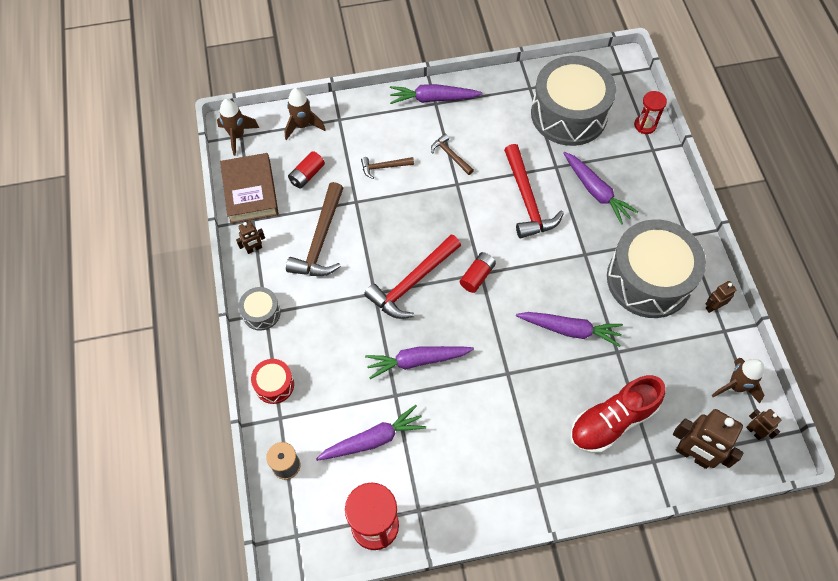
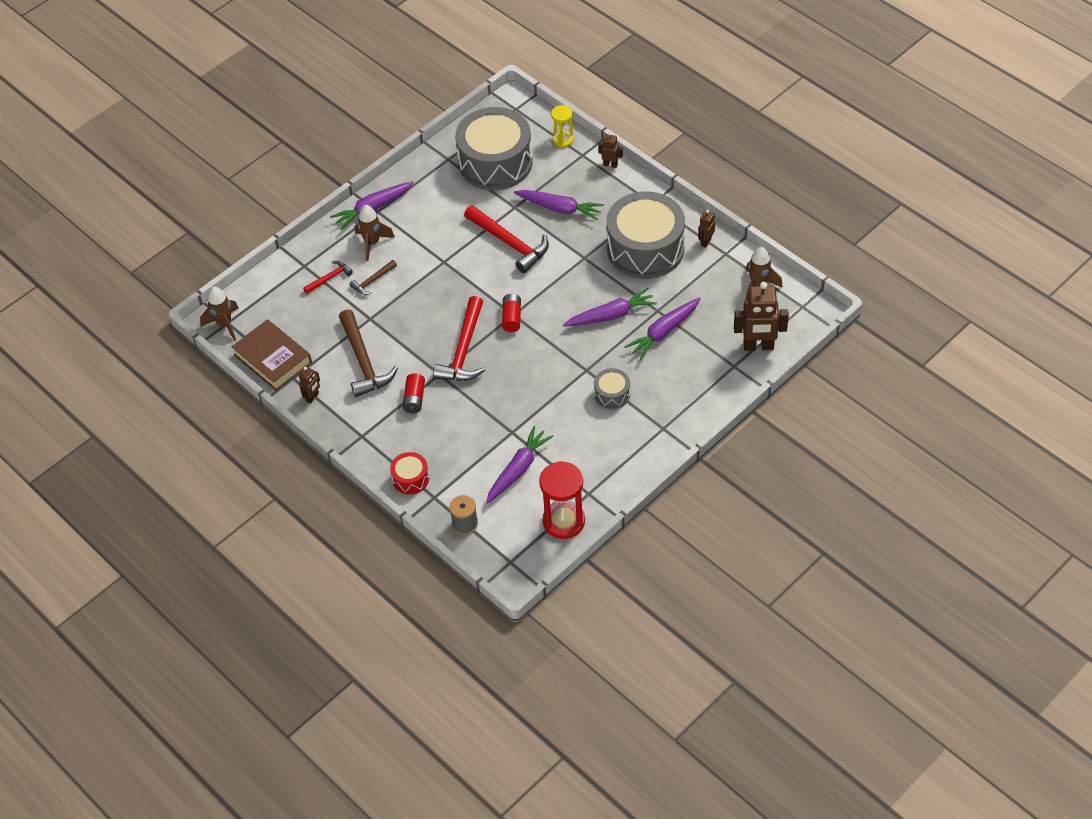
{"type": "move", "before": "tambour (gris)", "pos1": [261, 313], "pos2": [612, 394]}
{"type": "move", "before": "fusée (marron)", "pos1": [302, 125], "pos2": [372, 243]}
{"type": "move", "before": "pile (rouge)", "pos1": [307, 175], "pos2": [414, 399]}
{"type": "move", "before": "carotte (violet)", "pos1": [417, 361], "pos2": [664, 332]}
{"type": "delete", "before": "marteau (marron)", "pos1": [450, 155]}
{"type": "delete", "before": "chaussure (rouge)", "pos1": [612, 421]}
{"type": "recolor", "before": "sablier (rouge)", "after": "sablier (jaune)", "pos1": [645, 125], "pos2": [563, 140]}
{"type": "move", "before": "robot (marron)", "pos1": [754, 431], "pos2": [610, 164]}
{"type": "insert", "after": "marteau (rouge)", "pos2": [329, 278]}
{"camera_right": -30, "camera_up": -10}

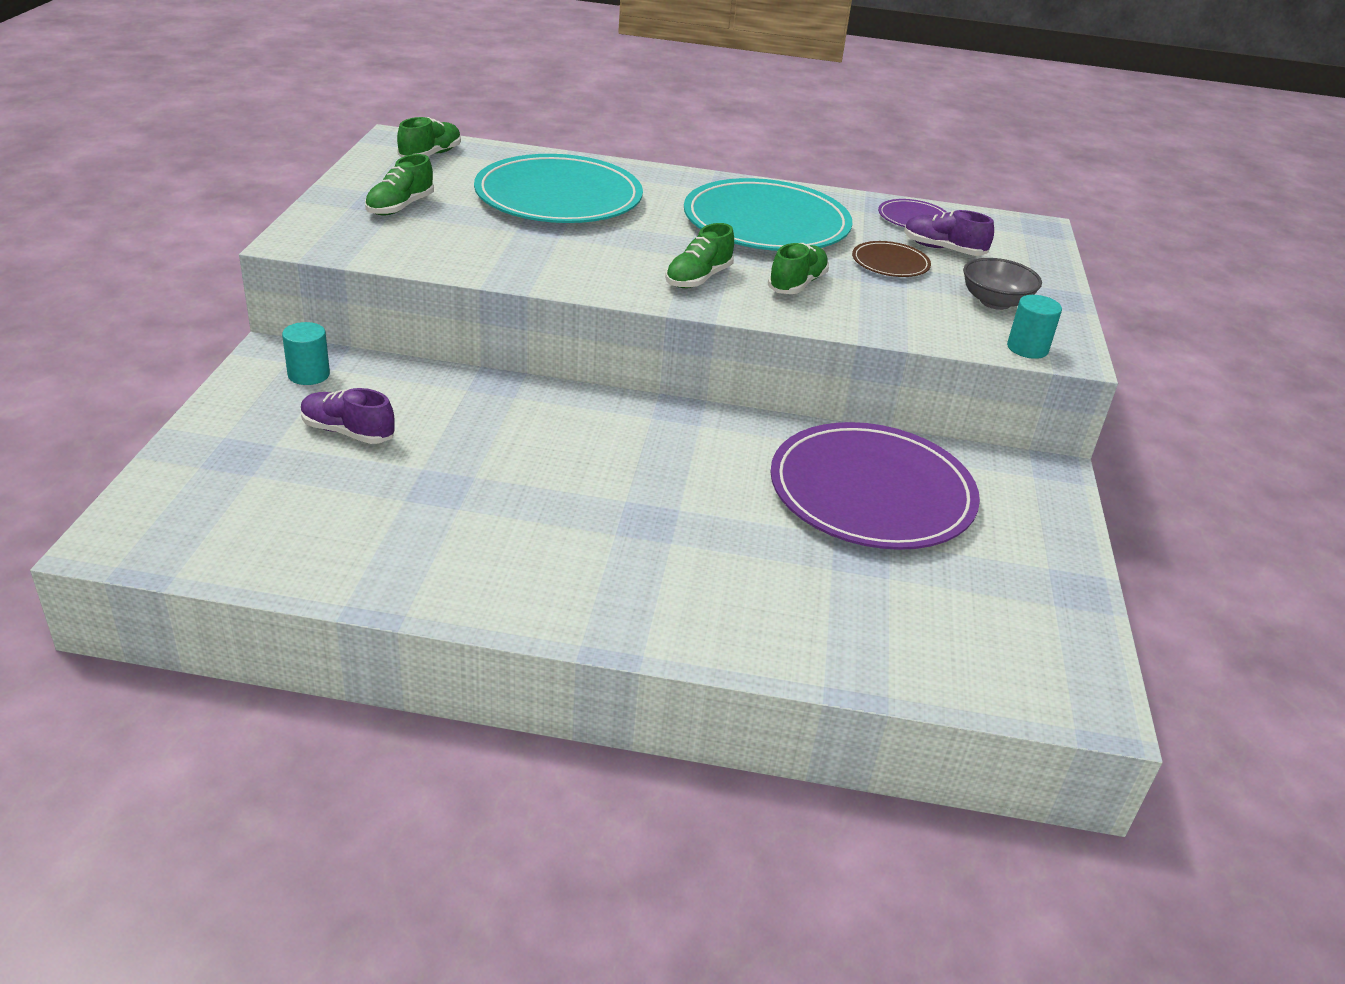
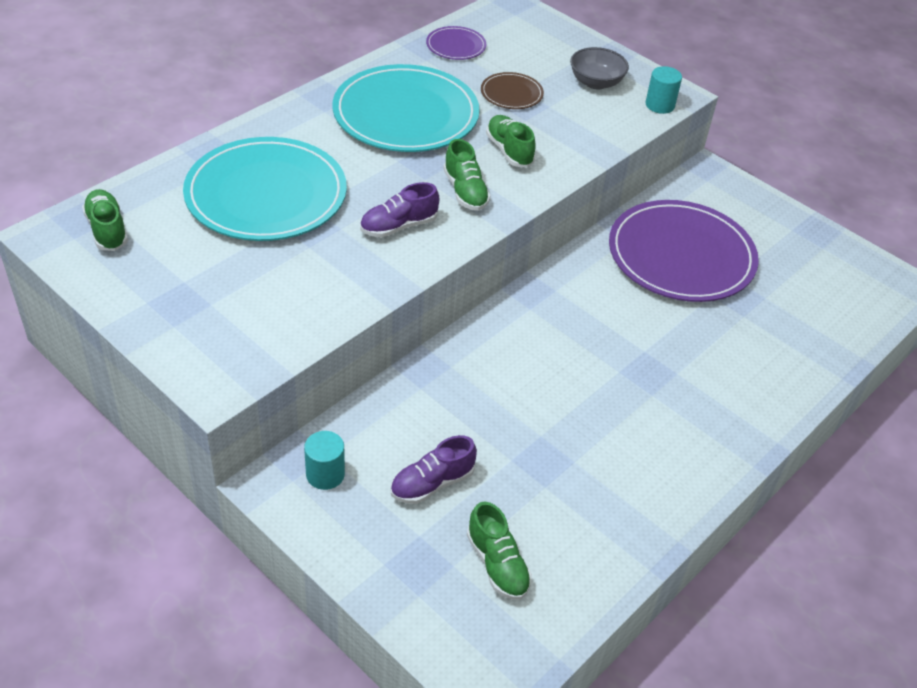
{"type": "move", "before": "chaussure (vert)", "pos1": [400, 207], "pos2": [497, 564]}
{"type": "move", "before": "chaussure (violet)", "pos1": [943, 249], "pos2": [398, 226]}
{"camera_right": -55, "camera_up": 10}

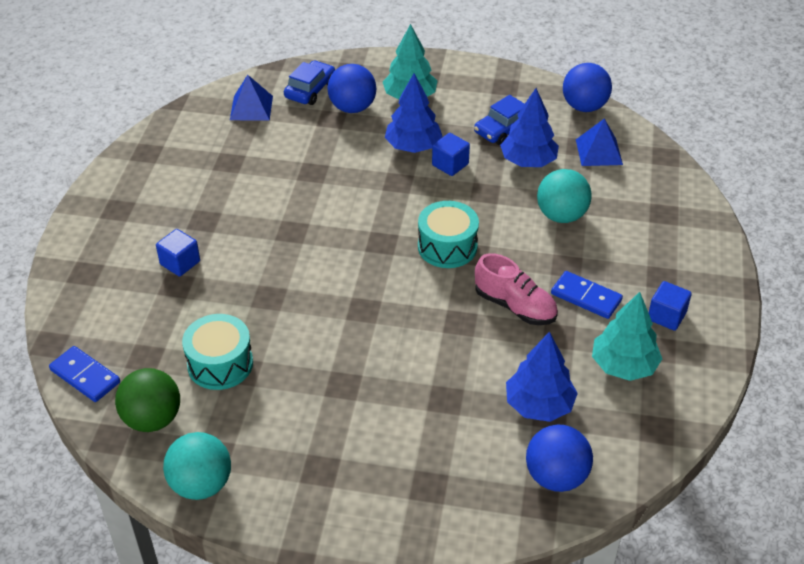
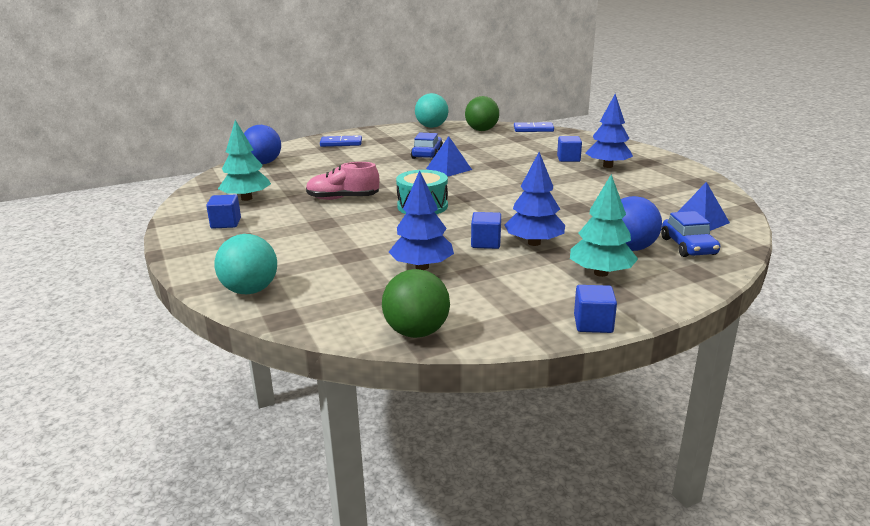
{"type": "delete", "before": "tambour (turquoise)", "pos1": [220, 364]}
{"type": "move", "before": "voiture (bleu)", "pos1": [503, 129], "pos2": [427, 154]}
{"type": "move", "before": "arbre (bleu)", "pos1": [539, 405], "pos2": [607, 166]}
{"type": "move", "before": "balle (turquoise)", "pos1": [561, 215], "pos2": [250, 290]}
{"type": "move", "before": "domino (bleu)", "pos1": [586, 297], "pos2": [341, 143]}
{"type": "recolor", "before": "balle (bleu)", "after": "balle (vert)", "pos1": [584, 107], "pos2": [416, 332]}
{"type": "move", "before": "pyramide (bleu)", "pos1": [599, 152], "pos2": [449, 169]}
{"type": "insert", "after": "cube (bleu)", "pos2": [593, 324]}
{"camera_right": 145, "camera_up": -20}

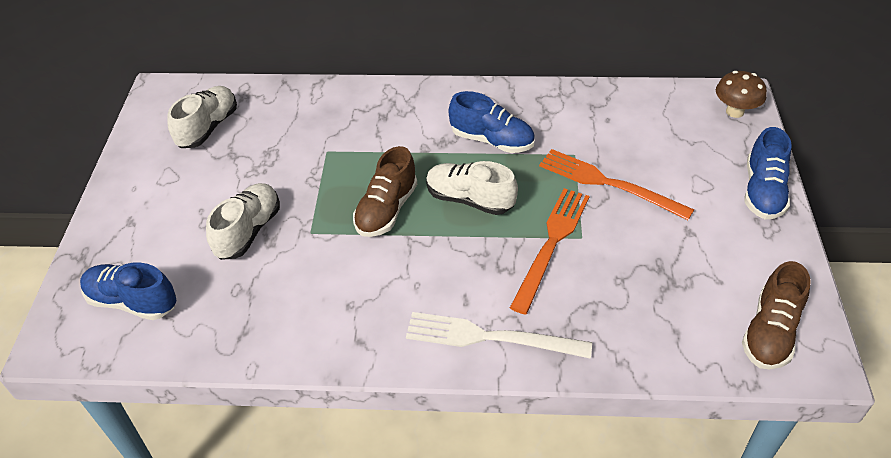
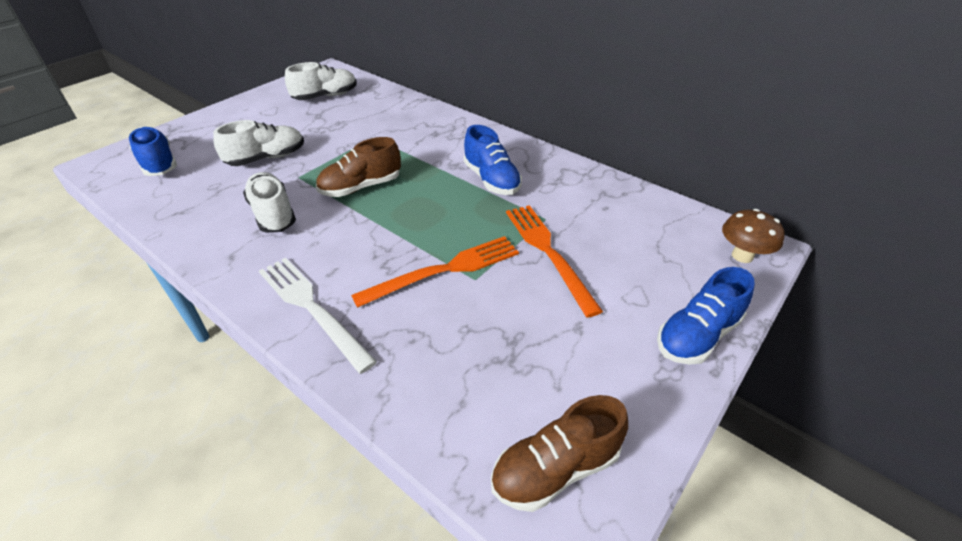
{"type": "move", "before": "chaussure (blanc)", "pos1": [469, 199], "pos2": [273, 214]}
{"camera_right": 35, "camera_up": -5}

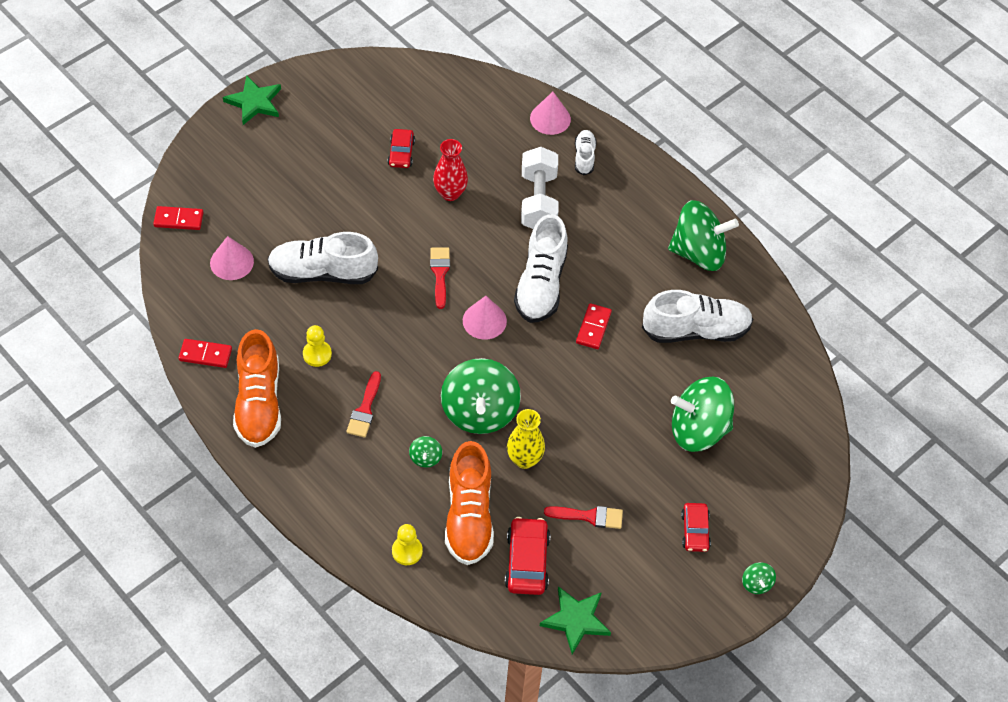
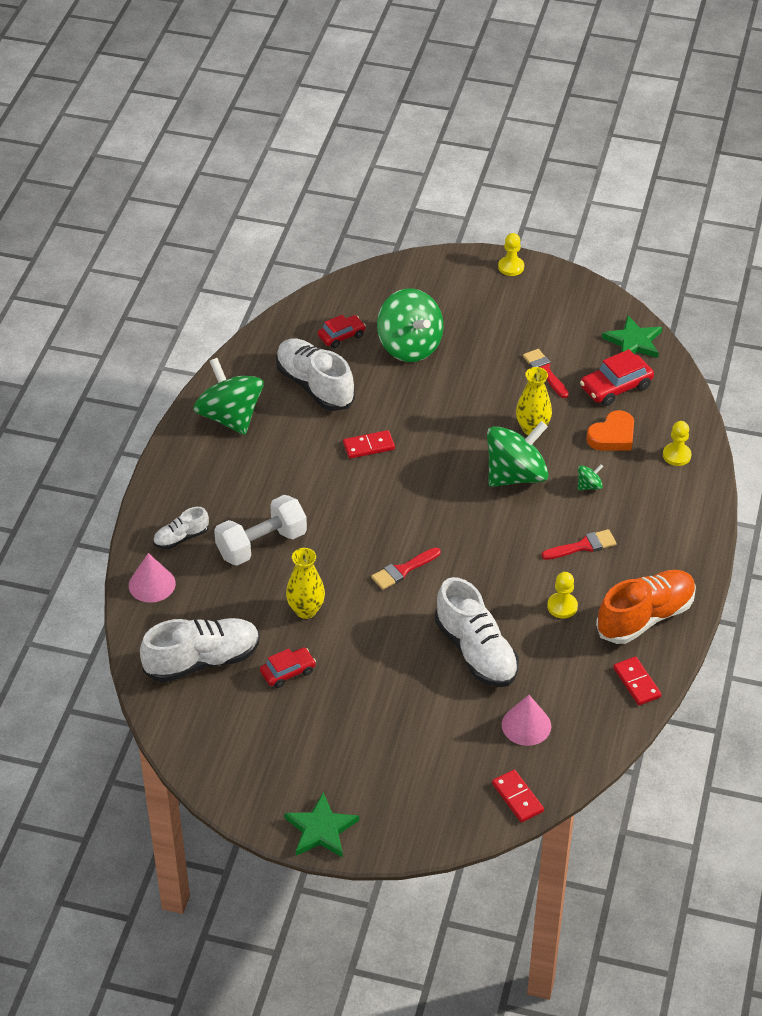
{"type": "recolor", "before": "vase (rouge)", "after": "vase (jaune)", "pos1": [450, 193], "pos2": [306, 610]}
{"type": "replace", "before": "chaussure (orange)", "after": "cœur (orange)", "pos1": [469, 516], "pos2": [612, 436]}
{"type": "delete", "before": "cône (rose)", "pos1": [484, 320]}
{"type": "move", "before": "chaussure (blanc)", "pos1": [541, 284], "pos2": [202, 661]}
{"type": "move", "before": "voiture (rouge)", "pos1": [695, 531], "pos2": [341, 336]}
{"type": "replace", "before": "toupie (vert)", "after": "pion (jaune)", "pos1": [756, 583], "pos2": [511, 267]}
{"camera_right": -120, "camera_up": -10}

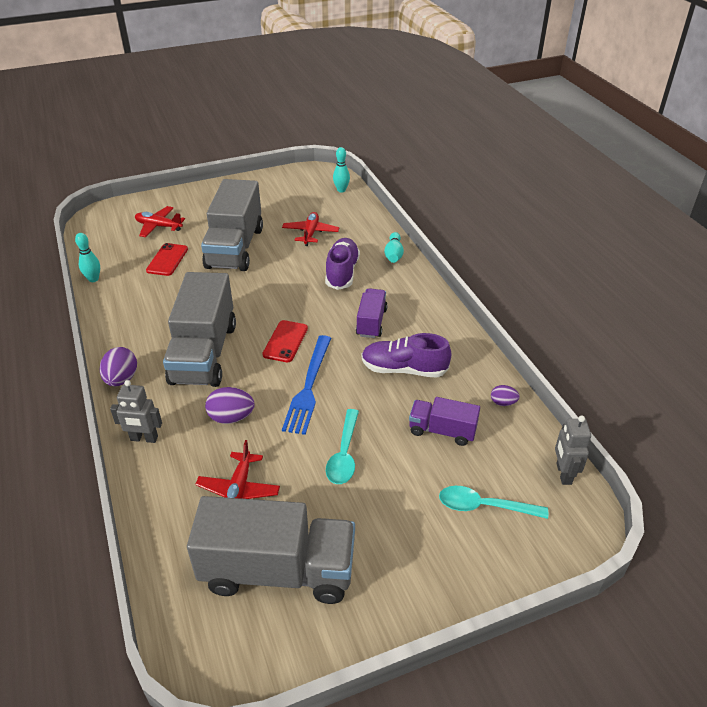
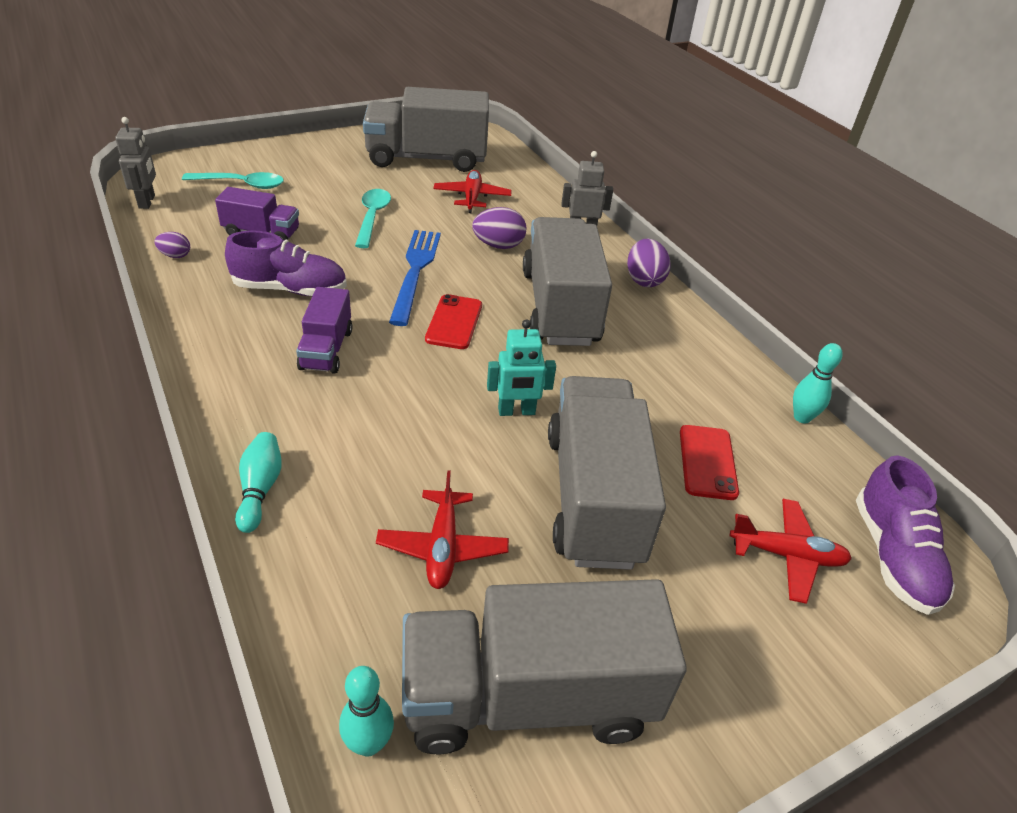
{"type": "move", "before": "chaussure (violet)", "pos1": [342, 272], "pos2": [893, 556]}
{"type": "insert", "after": "camion (gris)", "pos2": [528, 697]}
{"type": "insert", "after": "robot (turquoise)", "pos2": [516, 411]}
{"camera_right": 170, "camera_up": 0}

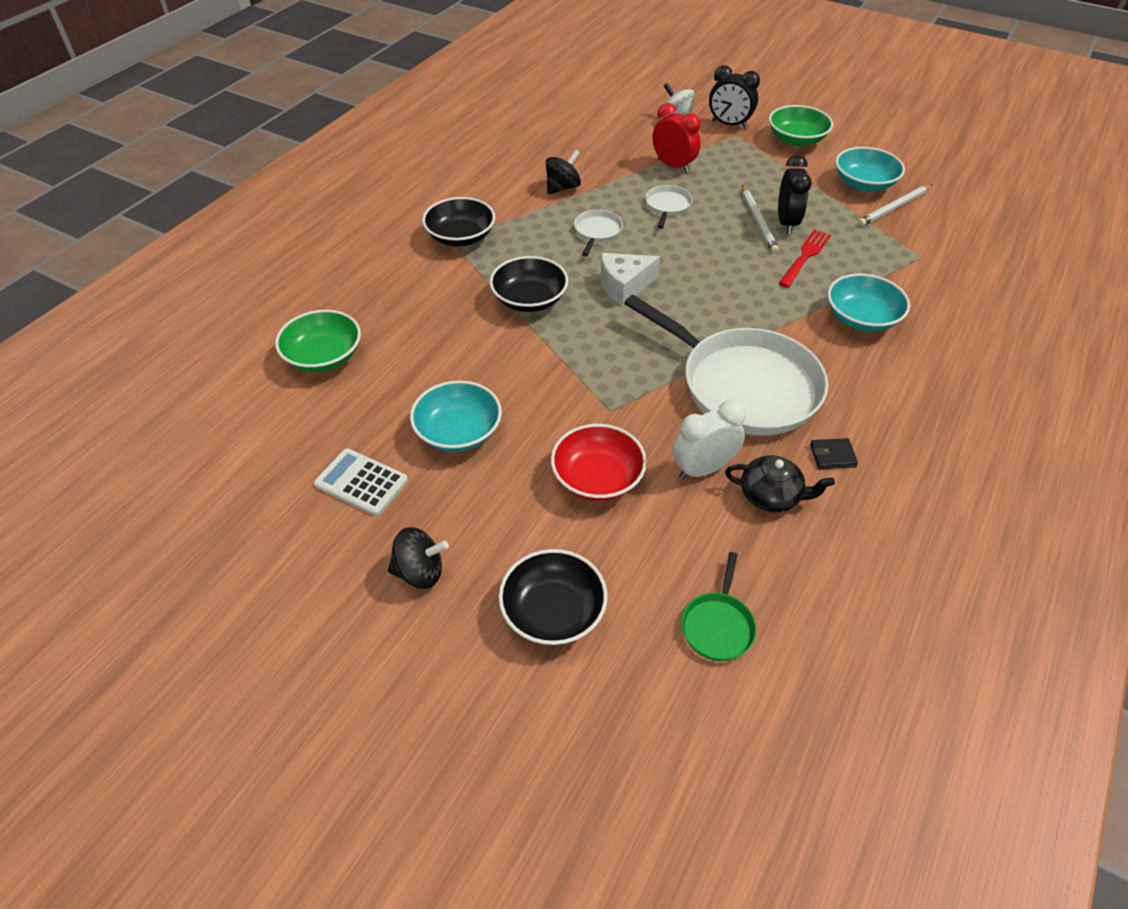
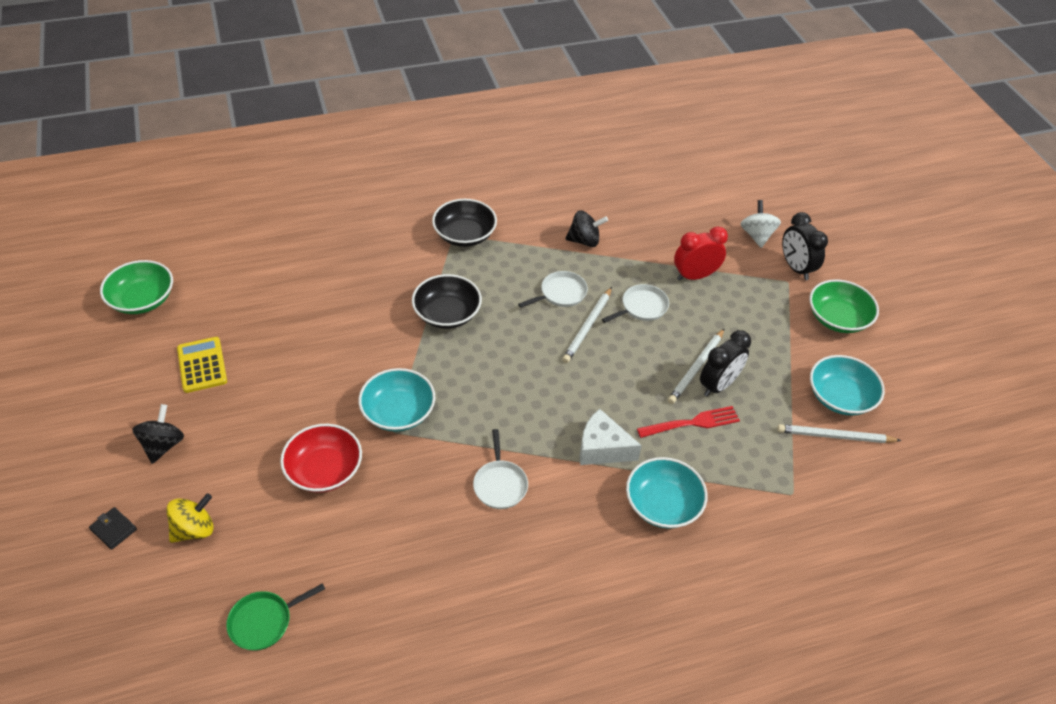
{"type": "move", "before": "bol (vert)", "pos1": [323, 356], "pos2": [142, 299]}
{"type": "recolor", "before": "calculatrice (blanc)", "after": "calculatrice (jaune)", "pos1": [361, 482], "pos2": [202, 365]}
{"type": "rotate", "before": "toupie (noir)", "pos1": [420, 572], "pos2": [163, 445], "turn": -120}
{"type": "move", "before": "bol (turquoise)", "pos1": [458, 432], "pos2": [398, 412]}
{"type": "replace", "before": "bol (noir)", "after": "toupie (jaune)", "pos1": [553, 611], "pos2": [194, 529]}
{"type": "move", "before": "fromage (blanc)", "pos1": [624, 286], "pos2": [602, 448]}
{"type": "resize", "before": "poêle (blanc)", "pos1": [743, 385], "pos2": [500, 484], "scale": 0.42}
{"type": "rotate", "before": "réveil (rouge)", "pos1": [673, 166], "pos2": [695, 276], "turn": -105}
{"type": "delete", "before": "réveil (blanc)", "pos1": [703, 469]}
{"type": "delete", "before": "théière (noir)", "pos1": [771, 496]}
{"type": "move", "before": "portefeuille (noir)", "pos1": [832, 455], "pos2": [113, 529]}
{"type": "insert", "after": "crayon (blanc)", "pos2": [588, 327]}
{"camera_right": 40, "camera_up": 0}

